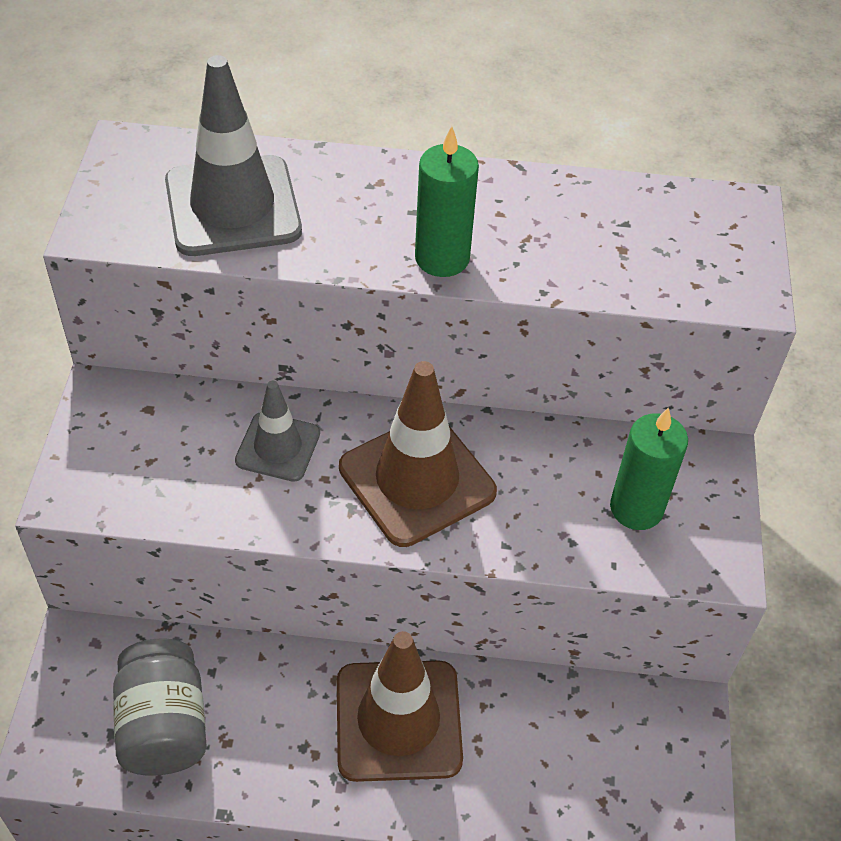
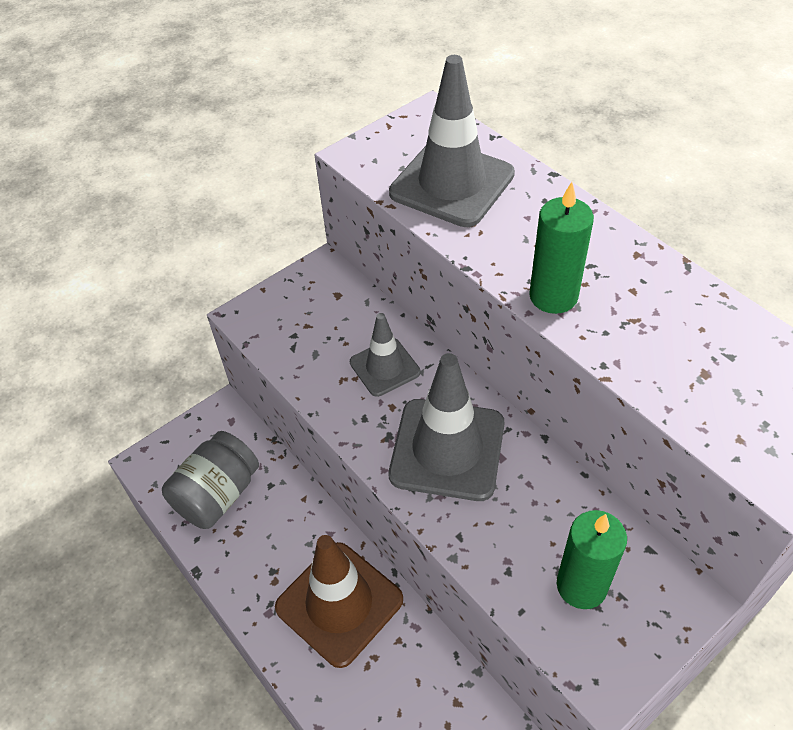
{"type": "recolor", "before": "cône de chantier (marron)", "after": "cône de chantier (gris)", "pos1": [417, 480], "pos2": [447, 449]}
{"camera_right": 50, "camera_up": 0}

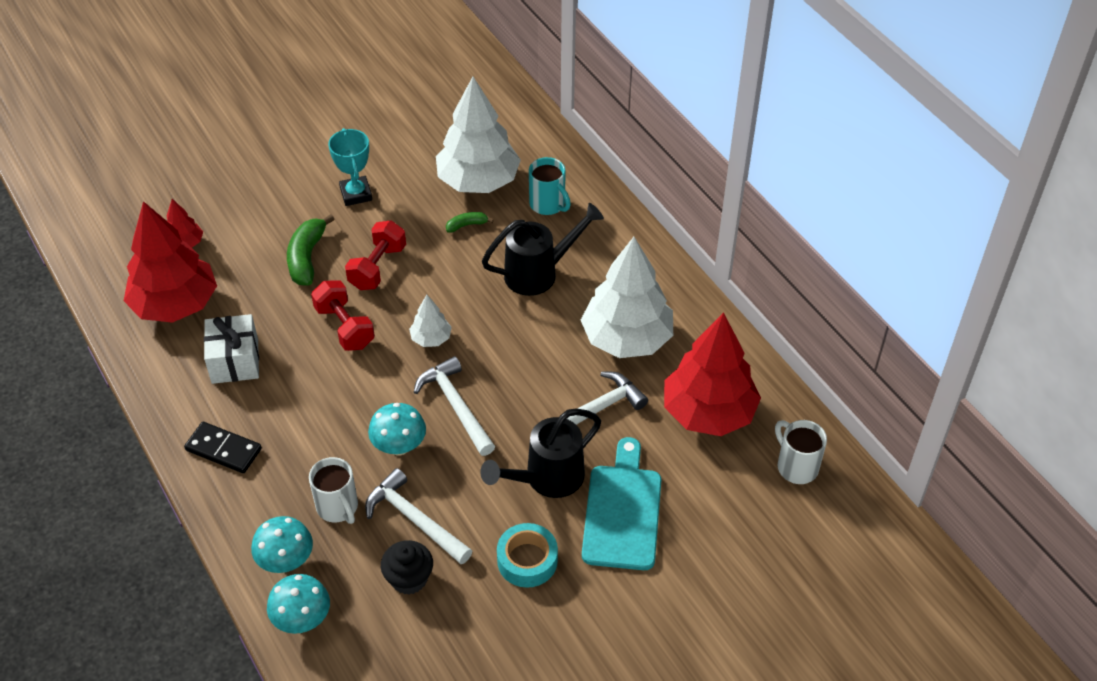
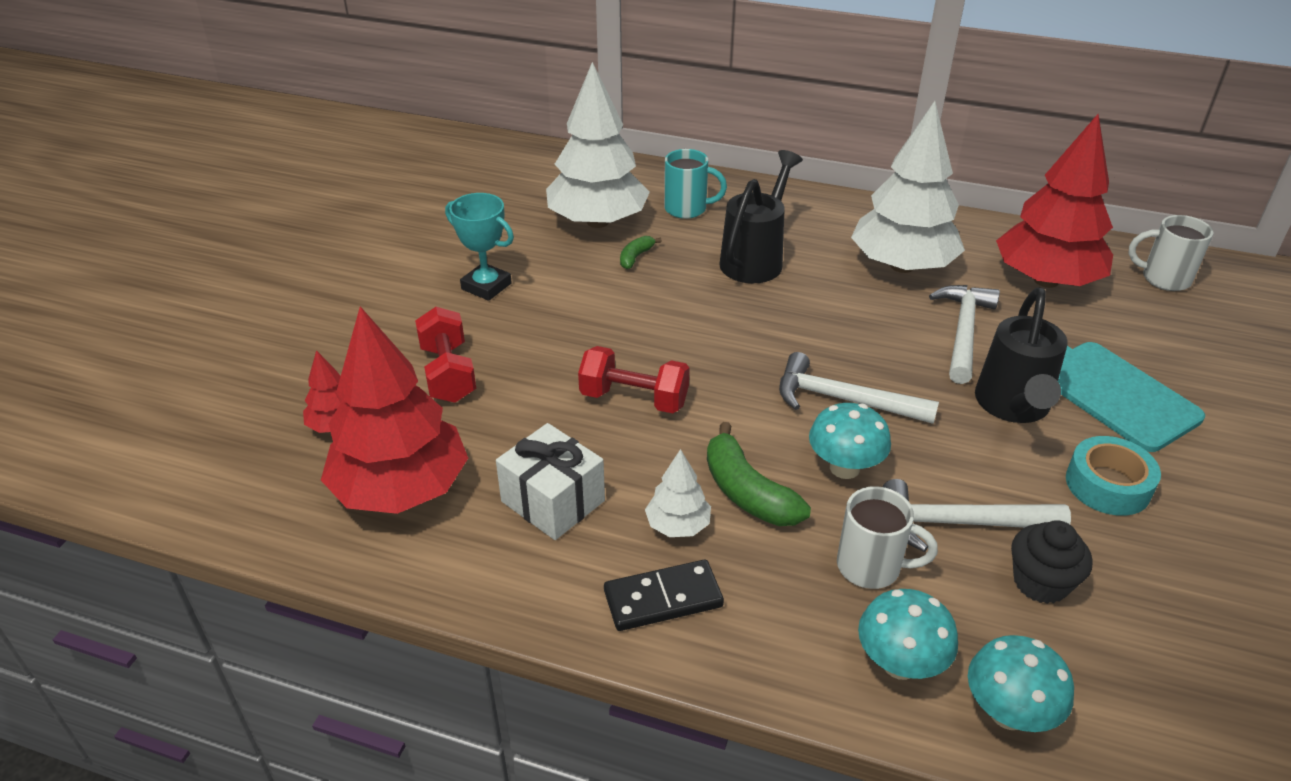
{"type": "move", "before": "banane (vert)", "pos1": [307, 258], "pos2": [747, 492]}
{"type": "move", "before": "haltère (rouge)", "pos1": [377, 267], "pos2": [448, 373]}
{"type": "move", "before": "arbre (blanc)", "pos1": [431, 338], "pos2": [677, 525]}
{"camera_right": -40, "camera_up": -10}

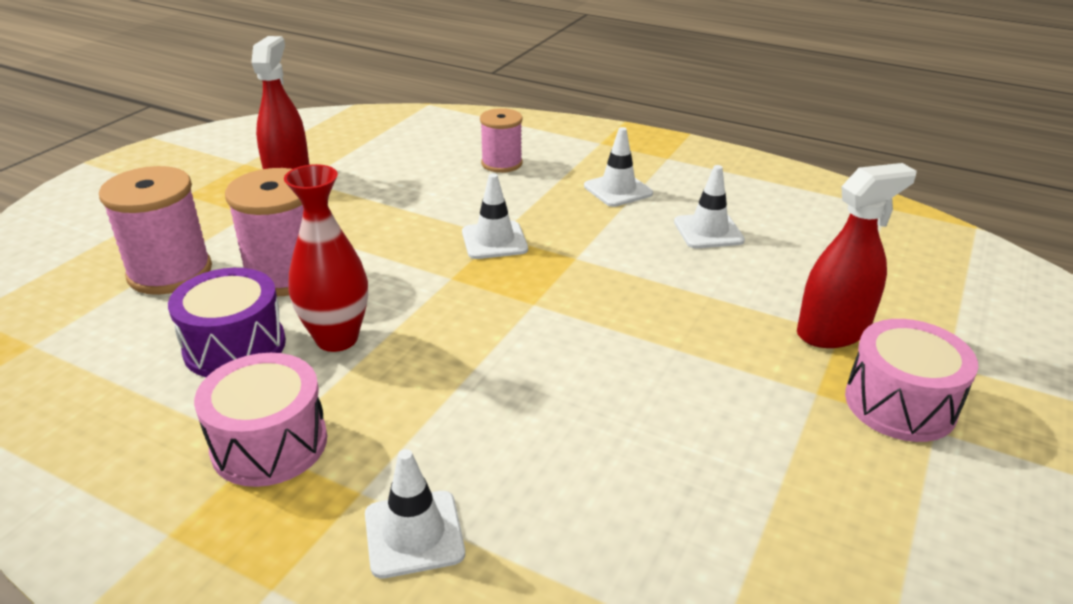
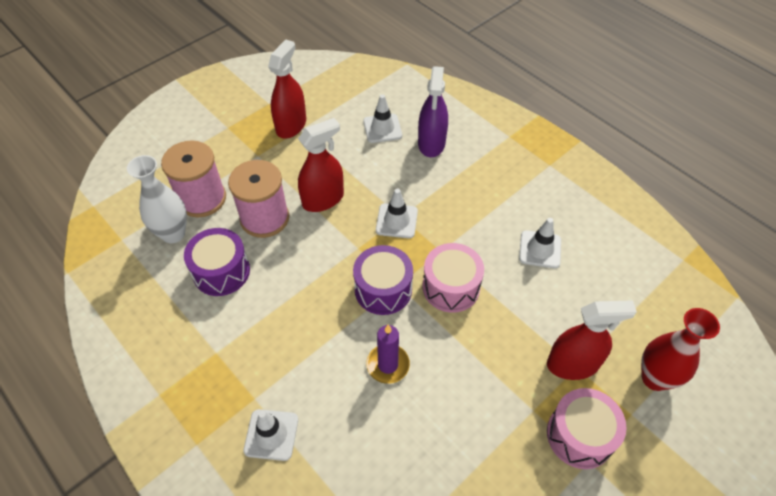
{"type": "move", "before": "tambour (rose)", "pos1": [269, 444], "pos2": [451, 287]}
{"type": "move", "before": "vase (rouge)", "pos1": [337, 338], "pos2": [655, 378]}
{"type": "replace", "before": "bobine (rose)", "after": "vaporisateur (violet)", "pos1": [501, 163], "pos2": [431, 143]}
{"type": "move", "before": "cône de chantier (blanc)", "pos1": [618, 190], "pos2": [382, 128]}
{"type": "insert", "after": "vase (blanc)", "pos2": [173, 234]}
{"type": "insert", "after": "vaporisateur (rouge)", "pos2": [323, 199]}
{"type": "insert", "after": "tambour (violet)", "pos2": [383, 289]}
{"type": "insert", "after": "bougie (violet)", "pos2": [388, 365]}
{"camera_right": 20, "camera_up": 20}

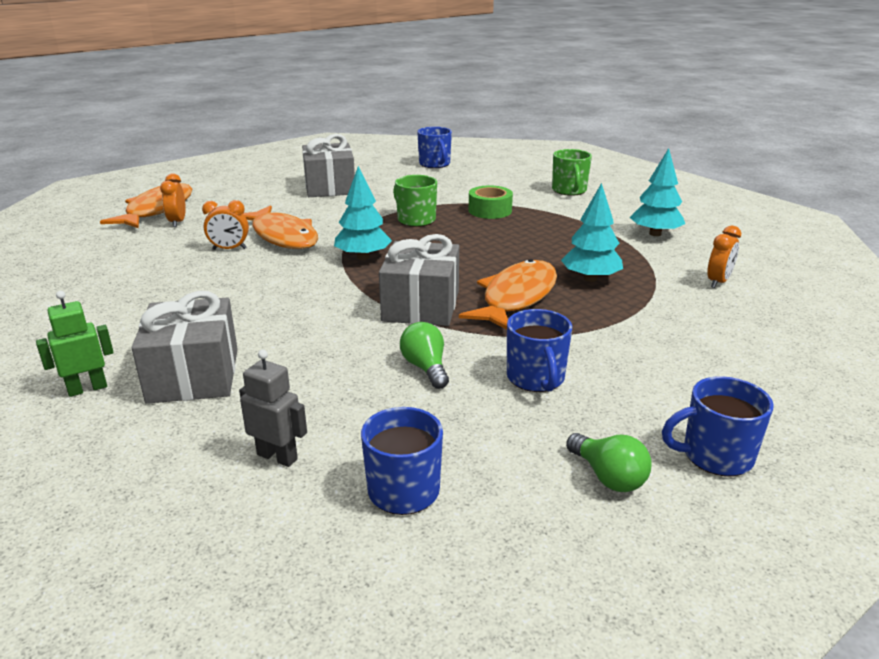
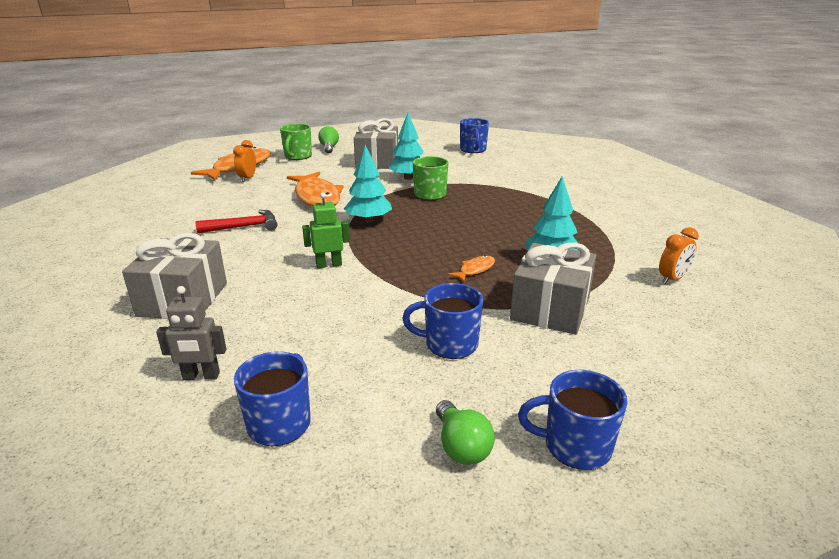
{"type": "move", "before": "robot (vert)", "pos1": [87, 388], "pos2": [329, 264]}
{"type": "delete", "before": "réveil (orange)", "pos1": [229, 249]}
{"type": "rotate", "before": "robot (gris)", "pos1": [277, 456], "pos2": [201, 376], "turn": 135}
{"type": "move", "before": "cadeau (gris)", "pos1": [421, 306], "pos2": [550, 308]}
{"type": "move", "before": "ampoule (vert)", "pos1": [425, 368], "pos2": [329, 148]}
{"type": "resize", "before": "poisson (orange)", "pos1": [516, 297], "pos2": [475, 270], "scale": 0.45}
{"type": "delete", "before": "ruban adhésif (vert)", "pos1": [490, 210]}
{"type": "rotate", "before": "tasse (bleu)", "pos1": [536, 378], "pos2": [449, 344], "turn": 90}
{"type": "move", "before": "tasse (vert)", "pos1": [569, 191], "pos2": [297, 156]}
{"type": "move", "before": "arbre (turquoise)", "pos1": [655, 234], "pos2": [408, 178]}
{"type": "insert", "after": "marteau (rouge)", "pos2": [243, 227]}
{"camera_right": 15, "camera_up": 0}

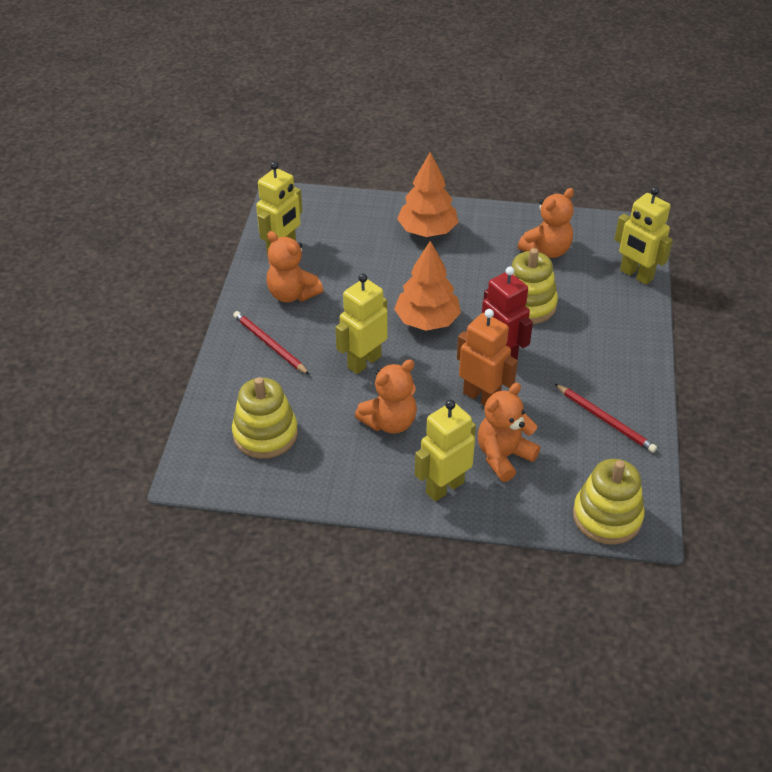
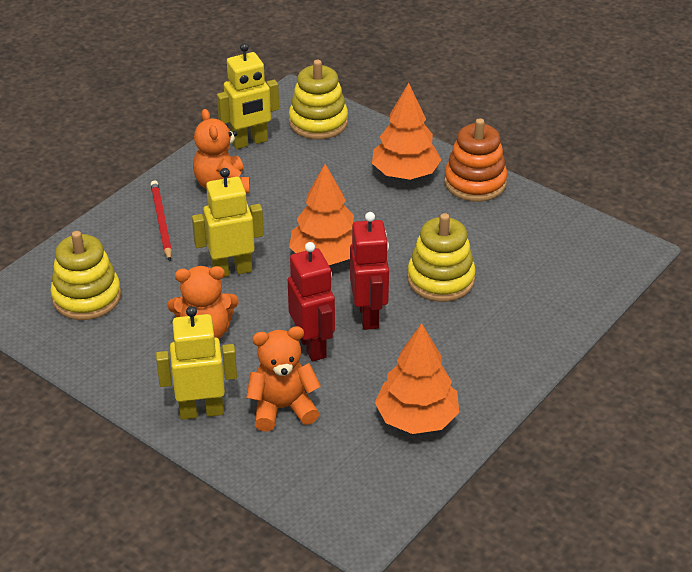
{"type": "recolor", "before": "robot (orange)", "after": "robot (rouge)", "pos1": [481, 397], "pos2": [313, 346]}
{"type": "delete", "before": "ours en peluche (orange)", "pos1": [546, 250]}
{"type": "replace", "before": "crayon (rouge)", "after": "arbre (orange)", "pos1": [605, 420], "pos2": [416, 418]}
{"type": "move", "before": "jouet à empiler (jaune)", "pos1": [607, 516], "pos2": [318, 122]}
{"type": "delete", "before": "robot (jaune)", "pos1": [636, 275]}
{"type": "insert", "after": "jouet à empiler (orange)", "pos2": [475, 183]}
{"camera_right": 30, "camera_up": -5}

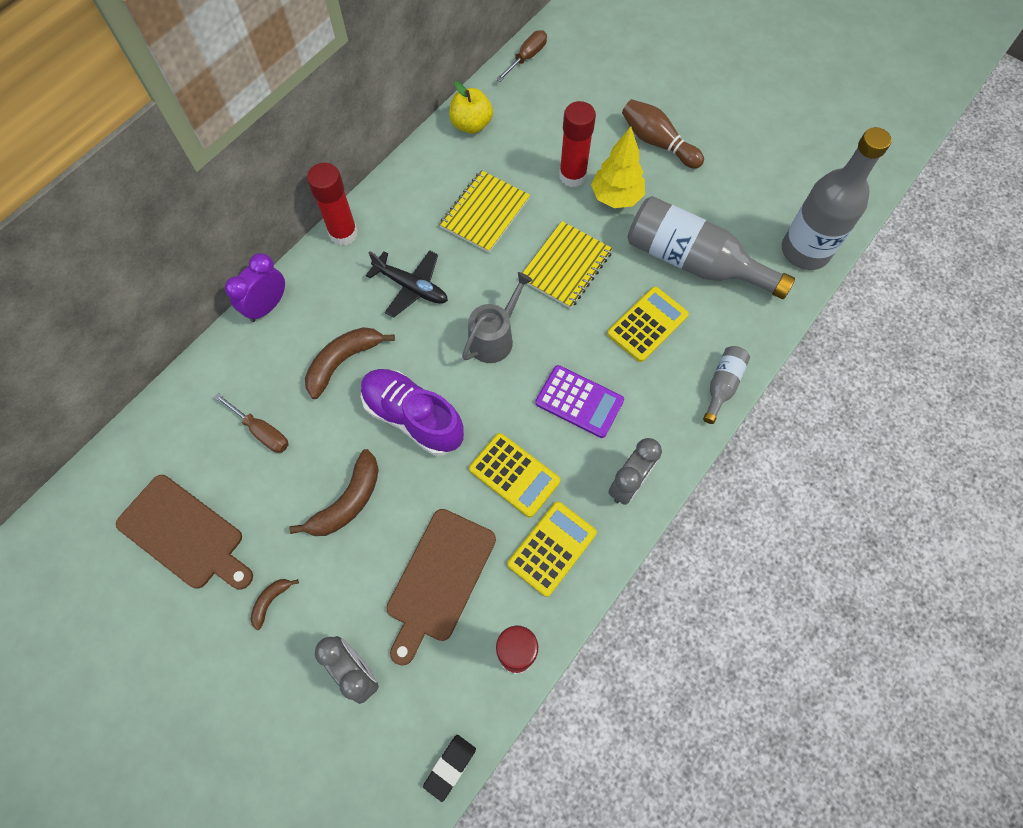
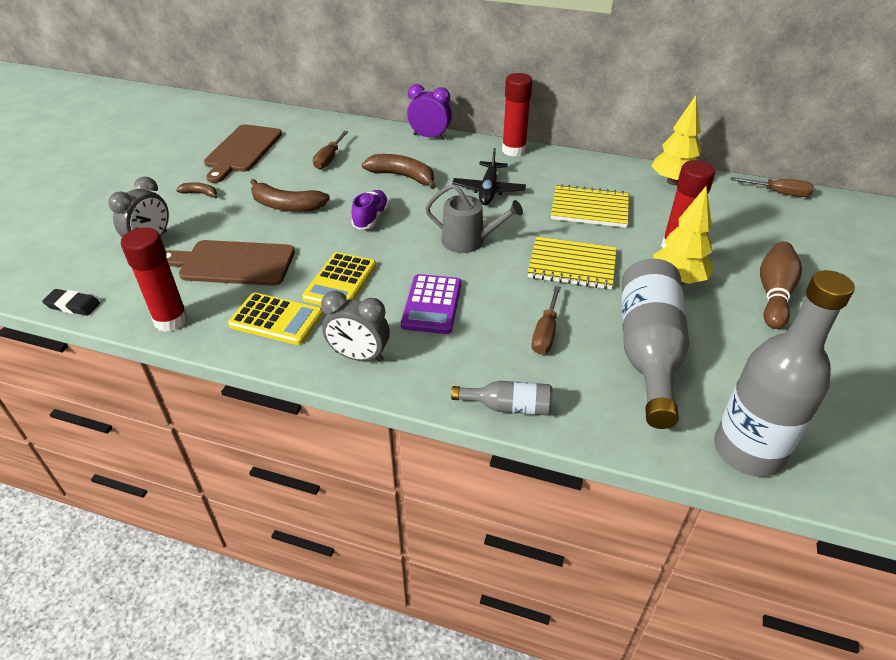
{"type": "resize", "before": "chaussure (violet)", "pos1": [413, 417], "pos2": [371, 218], "scale": 0.58}
{"type": "replace", "before": "pomme (jaune)", "after": "arbre (jaune)", "pos1": [471, 125], "pos2": [673, 182]}
{"type": "replace", "before": "calculatrice (jaune)", "after": "tournevis (marron)", "pos1": [647, 324], "pos2": [545, 332]}
{"camera_right": 70, "camera_up": -25}

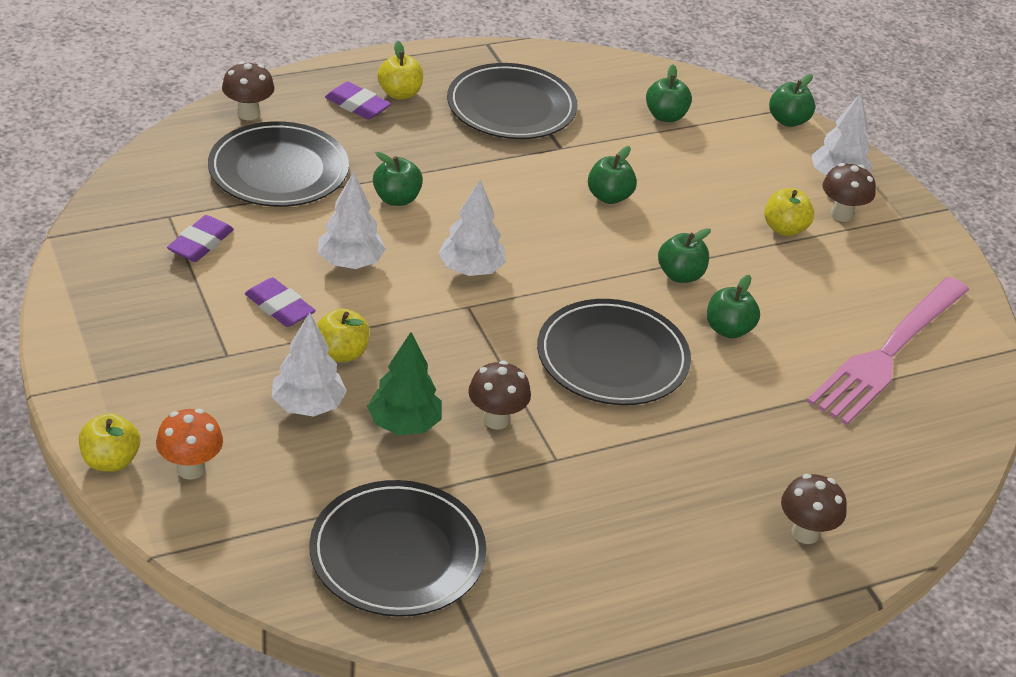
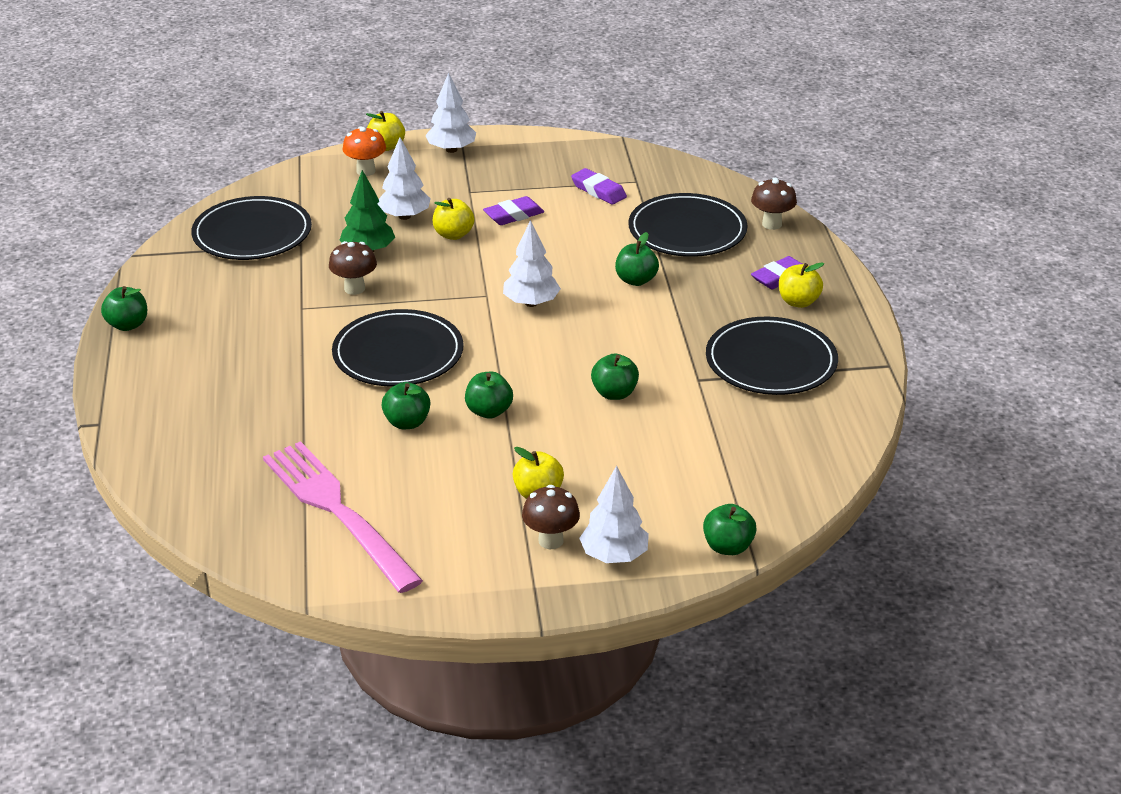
{"type": "move", "before": "arbre (blanc)", "pos1": [350, 263], "pos2": [451, 150]}
{"type": "move", "before": "pomme (vert)", "pos1": [665, 116], "pos2": [127, 325]}
{"type": "delete", "before": "champignon (marron)", "pos1": [805, 533]}
{"camera_right": 110, "camera_up": -5}

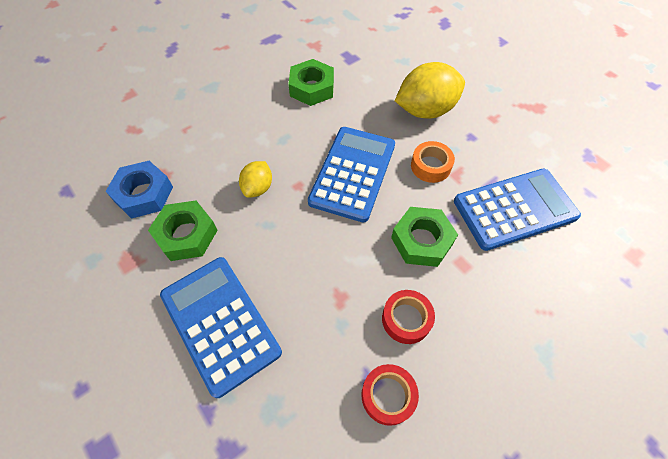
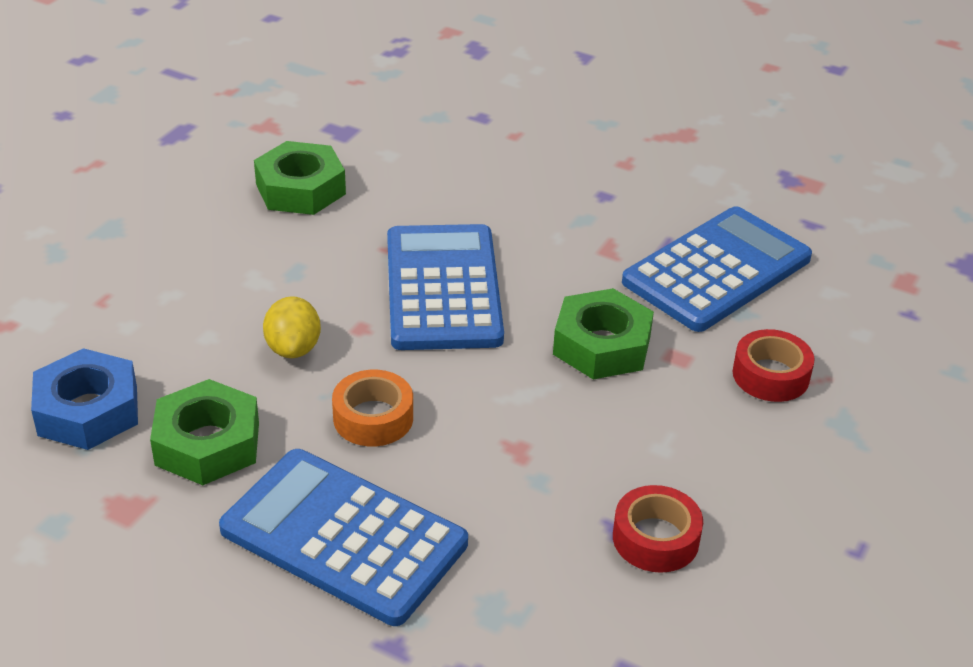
{"type": "move", "before": "ruban adhésif (rouge)", "pos1": [406, 319], "pos2": [770, 375]}
{"type": "delete", "before": "citron (jaune)", "pos1": [425, 110]}
{"type": "move", "before": "ruban adhésif (orange)", "pos1": [430, 166], "pos2": [373, 418]}
{"camera_right": -25, "camera_up": -20}

